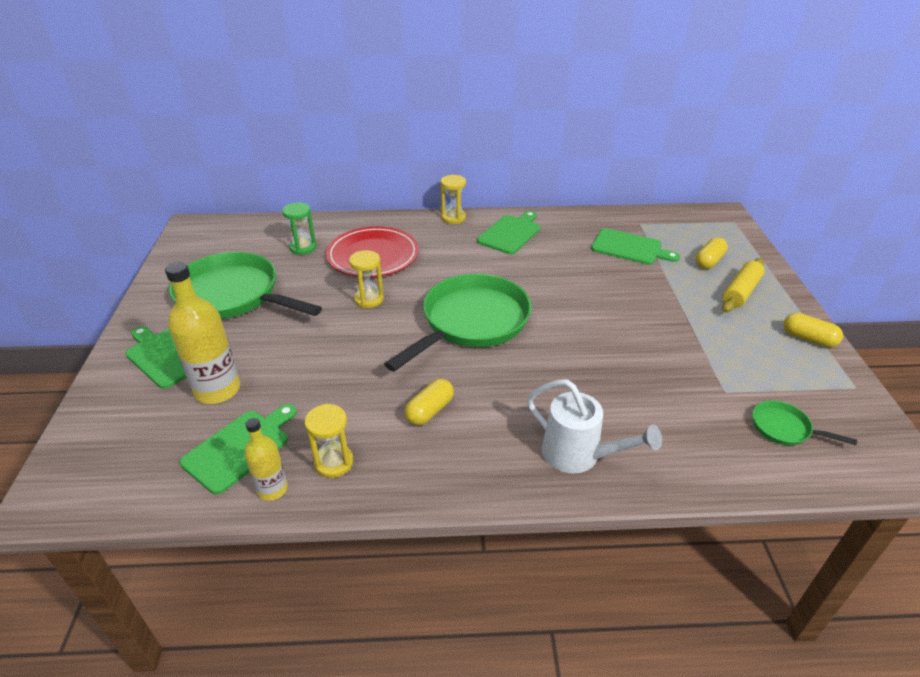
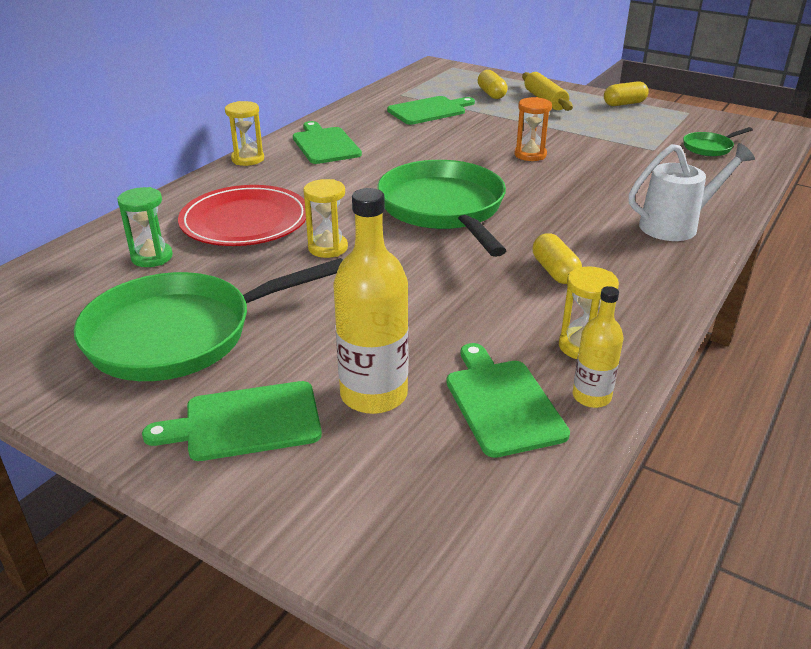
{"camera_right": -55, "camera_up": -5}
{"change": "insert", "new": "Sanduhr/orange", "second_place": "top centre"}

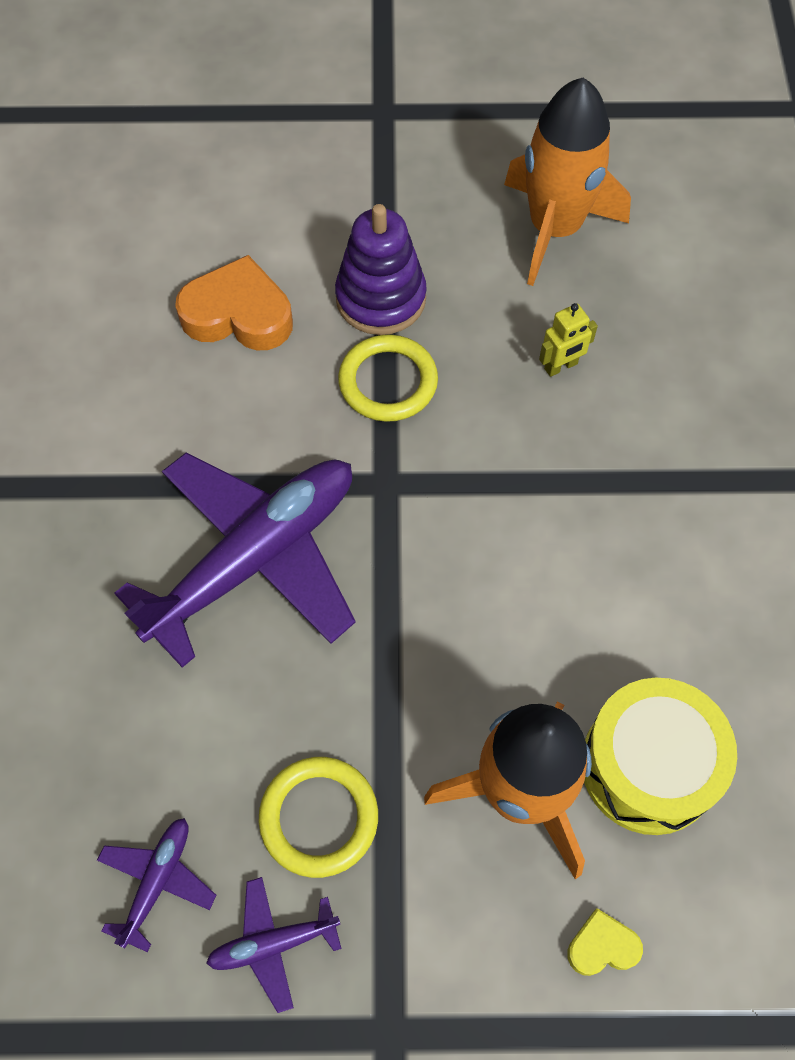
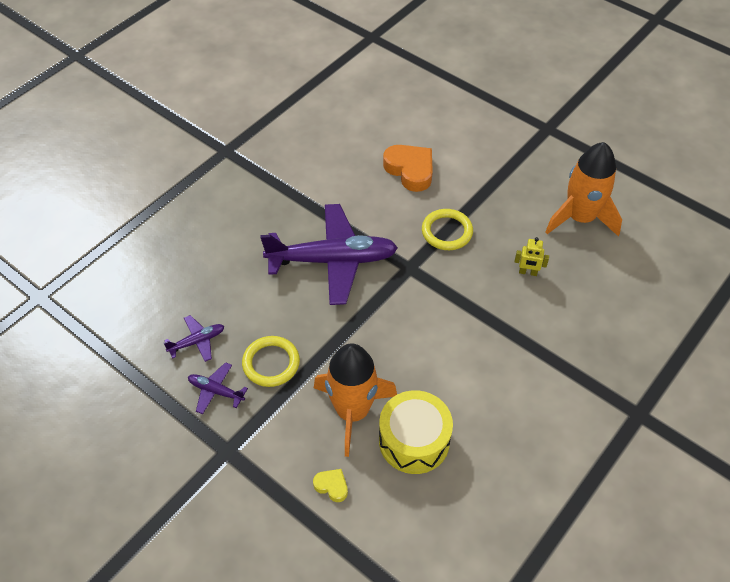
{"camera_right": 40, "camera_up": -10}
{"change": "delete", "old": "Stapelspielzeug/lila", "first_place": "top centre"}

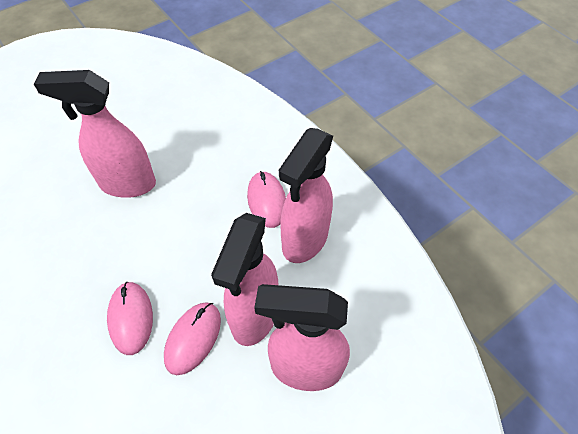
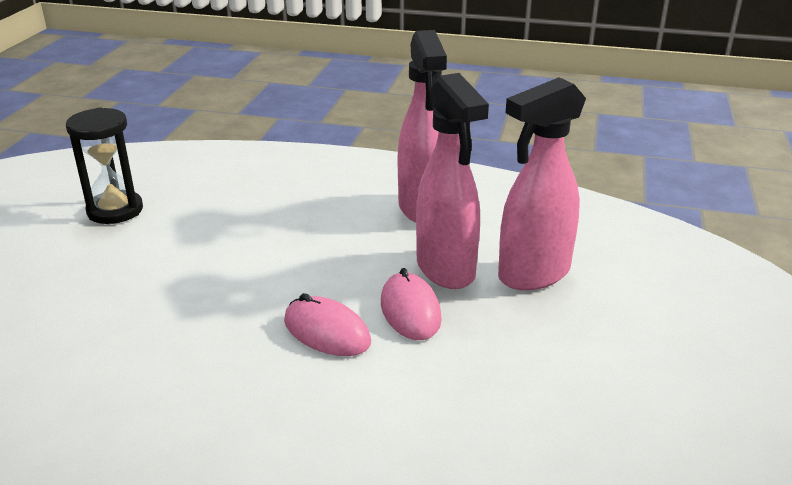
{"camera_right": -40, "camera_up": -25}
{"change": "delete", "old": "Sprühflasche/rosa (1st from left)", "first_place": "top left"}
{"change": "delete", "old": "Computermaus/rosa (3rd from left)", "first_place": "centre"}
{"change": "insert", "new": "Sanduhr/schwarz", "second_place": "middle left"}

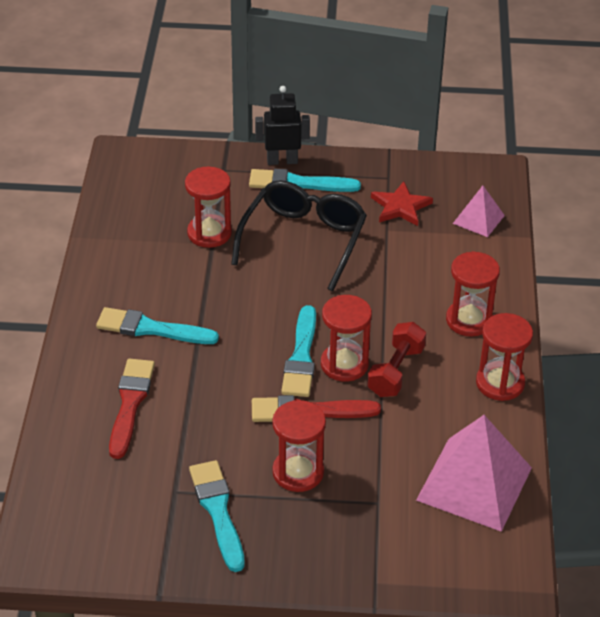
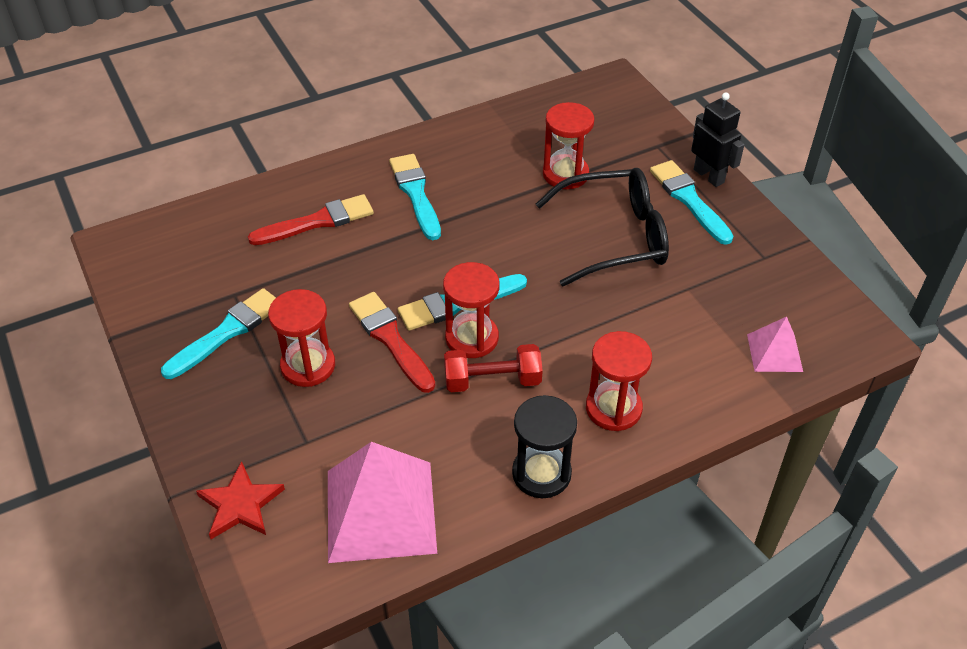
{"camera_right": 60, "camera_up": 5}
{"change": "move", "old": "Stern/rot", "first_place": "top right", "second_place": "bottom left"}
{"change": "recolor", "old": "Sanduhr/rot (5th from left)", "new": "Sanduhr/schwarz", "first_place": "middle right", "second_place": "bottom centre"}

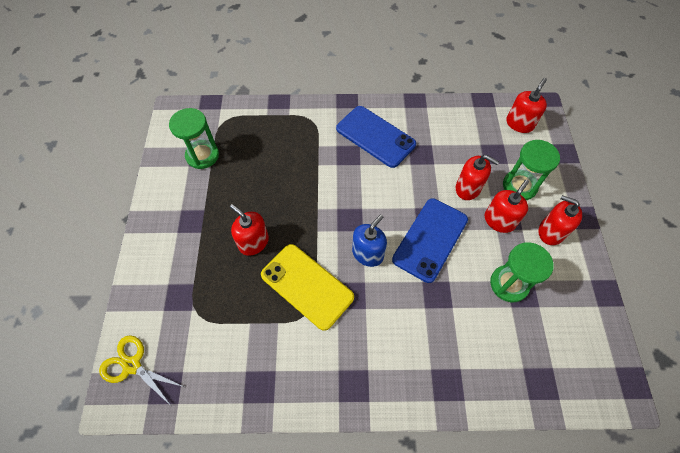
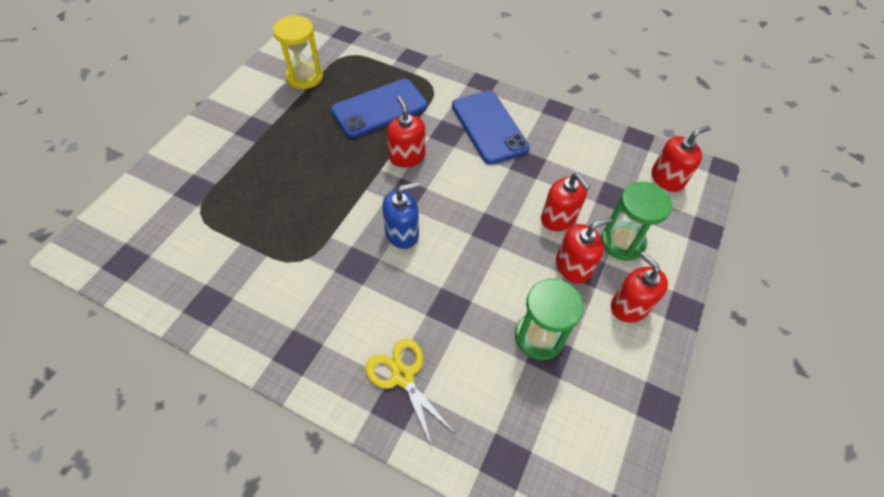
{"camera_right": 25, "camera_up": -5}
{"change": "delete", "old": "Handy/gelb", "first_place": "centre"}
{"change": "move", "old": "Schere/gelb", "first_place": "bottom left", "second_place": "bottom centre"}
{"change": "move", "old": "Seifenspender/rot (1st from left)", "first_place": "centre", "second_place": "top centre"}
{"change": "move", "old": "Handy/blau (2nd from left in the first image)", "new": "Handy/blau (1st from left)", "first_place": "centre", "second_place": "top centre"}
{"change": "recolor", "old": "Sanduhr/grün (1st from left)", "new": "Sanduhr/gelb", "first_place": "top left", "second_place": "top centre"}

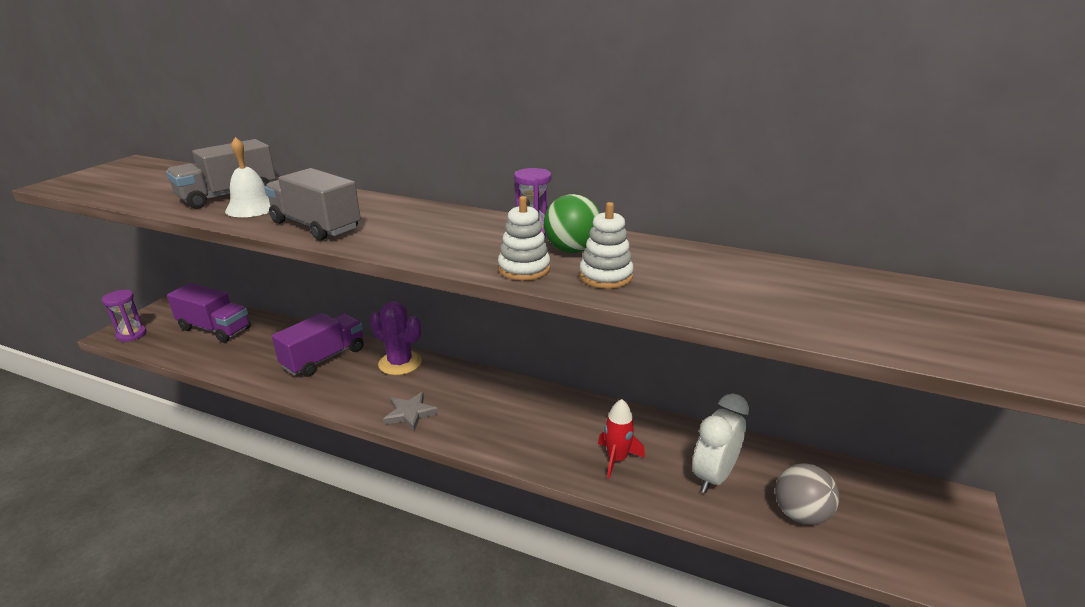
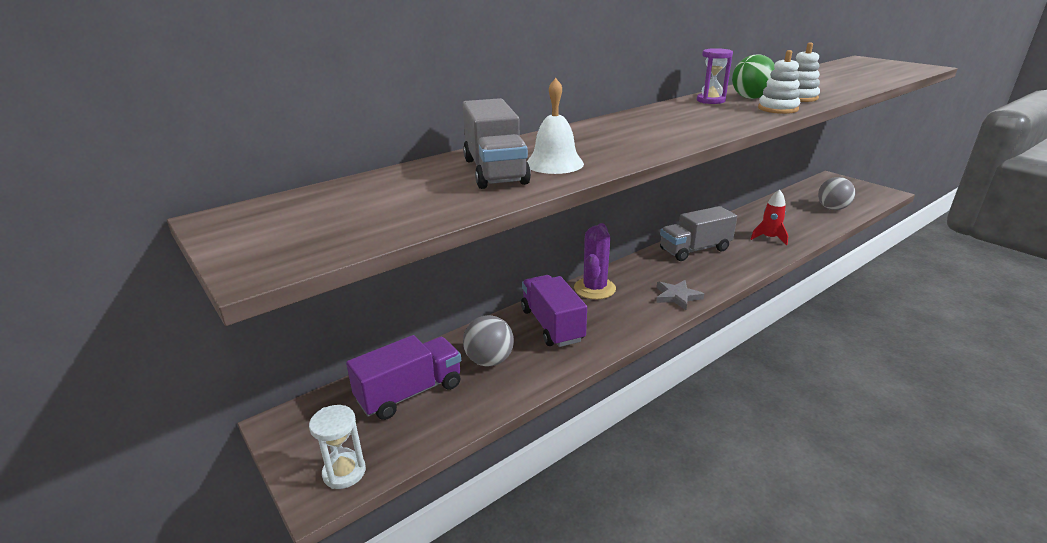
{"camera_right": -60, "camera_up": 0}
{"change": "delete", "old": "Wecker/weiß", "first_place": "bottom centre"}
{"change": "insert", "new": "Ball/grau (1st from left)", "second_place": "centre"}
{"change": "move", "old": "Lastwagen/grau (2nd from left)", "first_place": "middle left", "second_place": "middle right"}
{"change": "recolor", "old": "Sanduhr/lila (1st from left)", "new": "Sanduhr/weiß", "first_place": "middle left", "second_place": "bottom left"}
{"change": "rotate", "old": "Kaktus/lila", "first_place": "centre", "second_place": "centre", "degrees": -45}

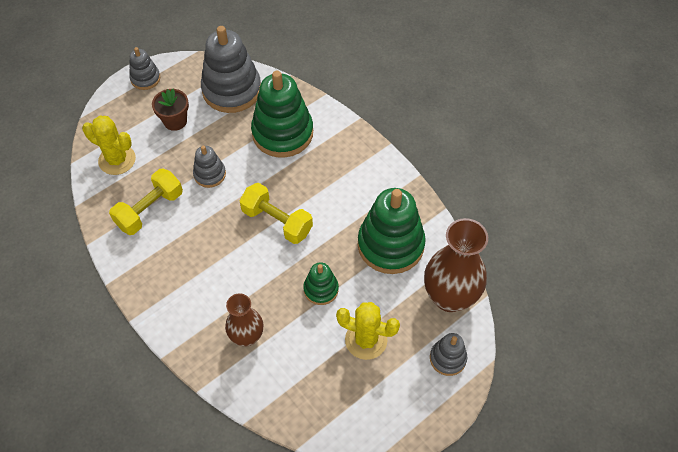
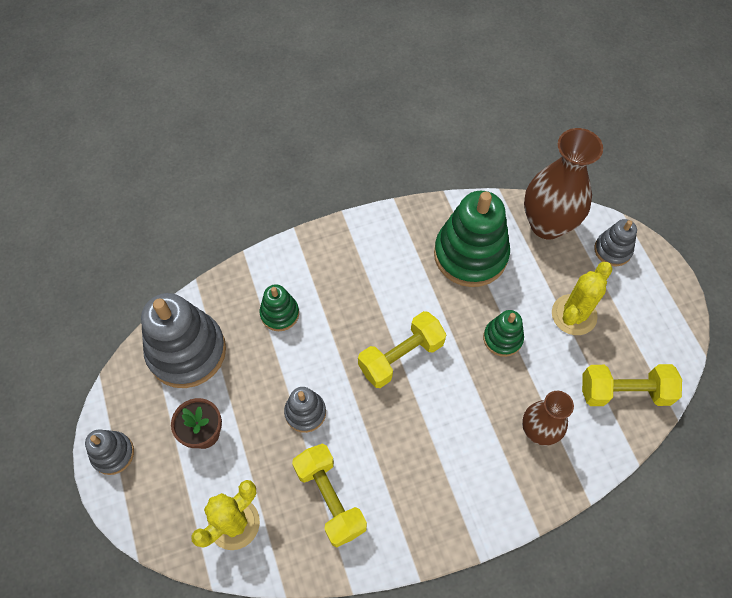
{"camera_right": -70, "camera_up": 5}
{"change": "insert", "new": "Hantel/gelb (3rd from left)", "second_place": "middle right"}
{"change": "resize", "old": "Stapelspielzeug/grün (1st from left)", "first_place": "top centre", "second_place": "centre", "factor": 0.51}

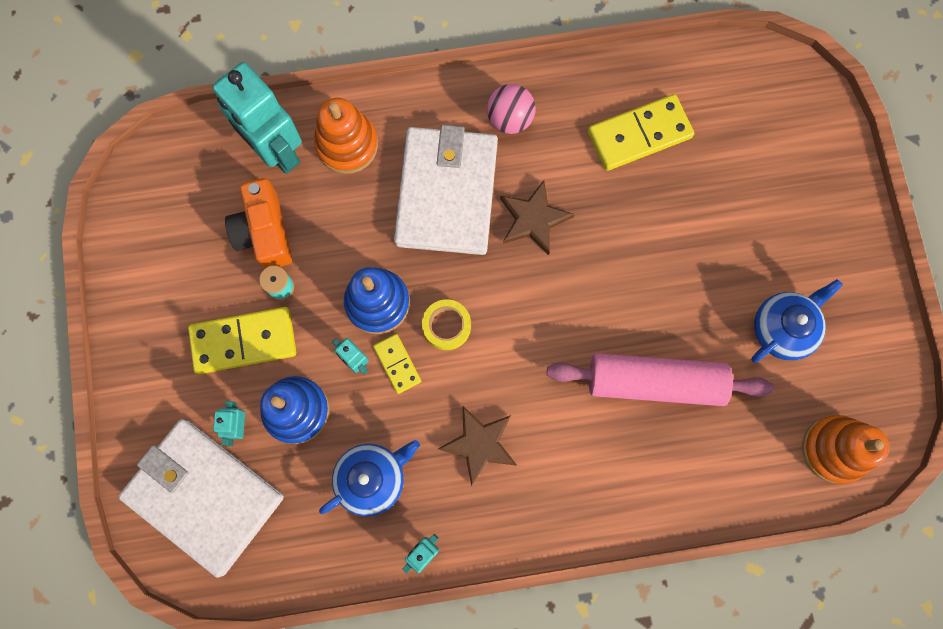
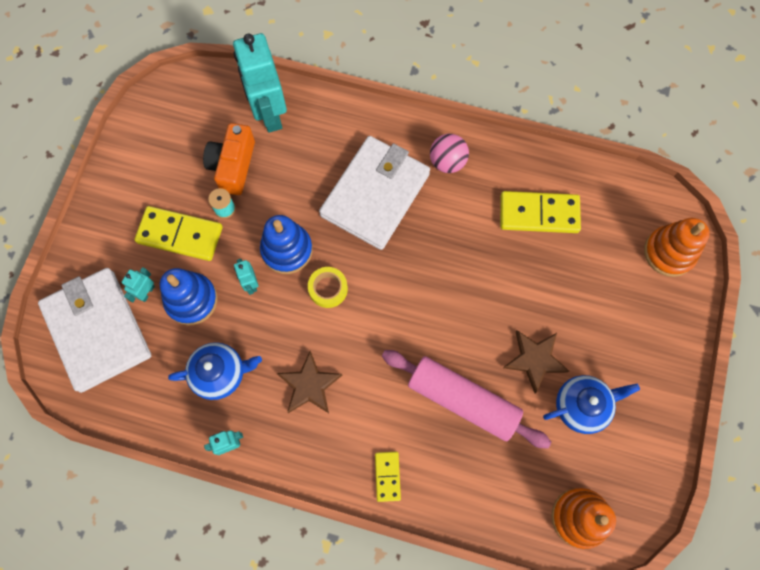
{"camera_right": 25, "camera_up": -5}
{"change": "move", "old": "Stapelspielzeug/orange (1st from left in the first image)", "new": "Stapelspielzeug/orange (2nd from left)", "first_place": "top centre", "second_place": "middle right"}
{"change": "move", "old": "Dominostein/gelb (2nd from left)", "first_place": "centre", "second_place": "bottom centre"}
{"change": "move", "old": "Stern/braun (2nd from left)", "first_place": "centre", "second_place": "middle right"}

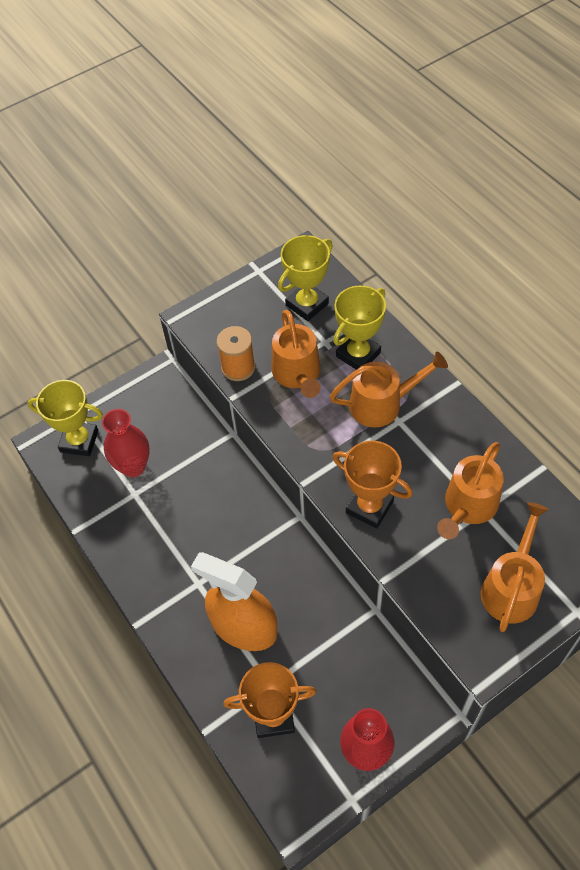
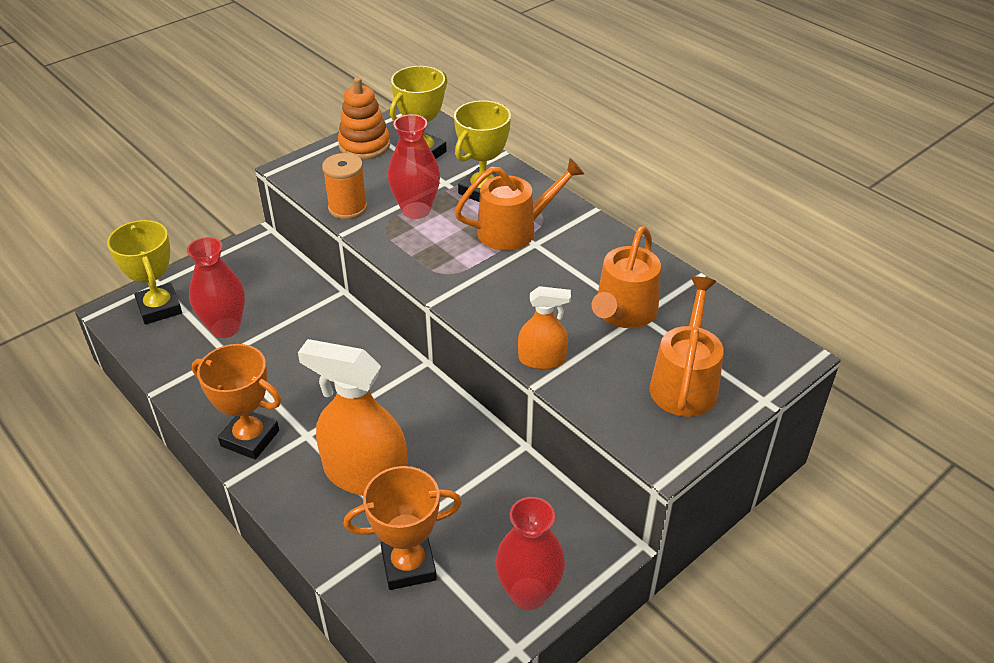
{"camera_right": -10, "camera_up": -15}
{"change": "insert", "new": "Stapelspielzeug/orange", "second_place": "top centre"}
{"change": "insert", "new": "Sprühflasche/orange (2nd from left)", "second_place": "centre"}
{"change": "move", "old": "Pokal/orange (2nd from left in the first image)", "new": "Pokal/orange (1st from left)", "first_place": "centre", "second_place": "middle left"}
{"change": "replace", "old": "Gießkanne/orange (1st from left)", "new": "Vase/rot (2nd from left)", "first_place": "centre", "second_place": "top centre"}
{"change": "rotate", "old": "Pokal/gelb (1st from left)", "first_place": "middle left", "second_place": "middle left", "degrees": 60}

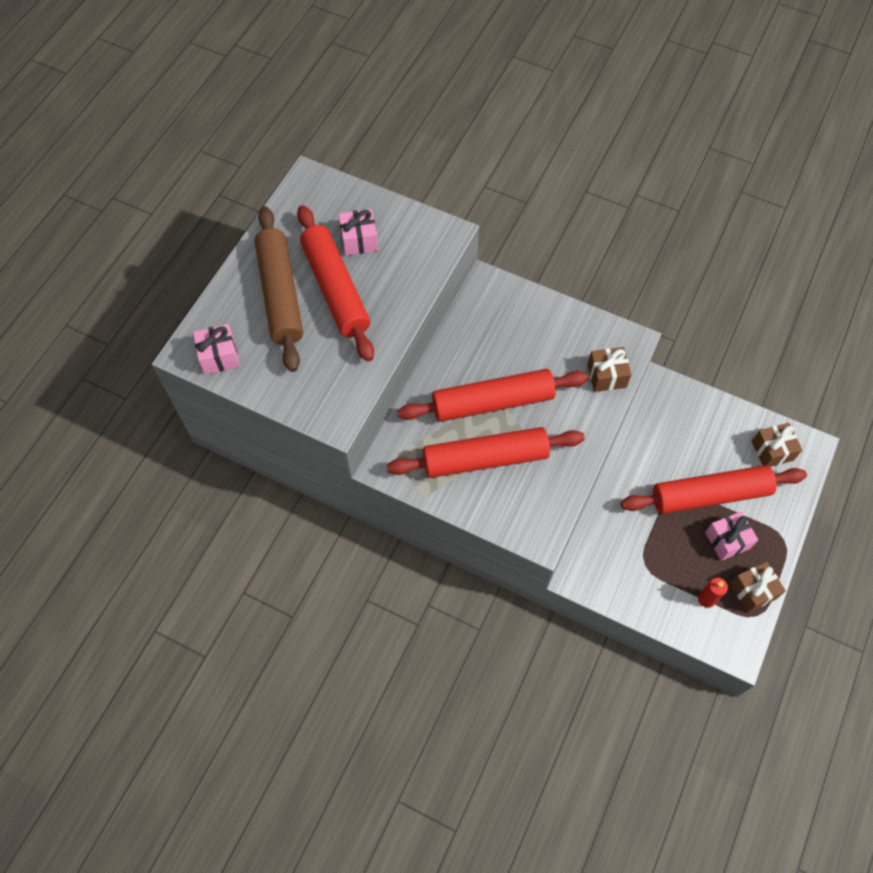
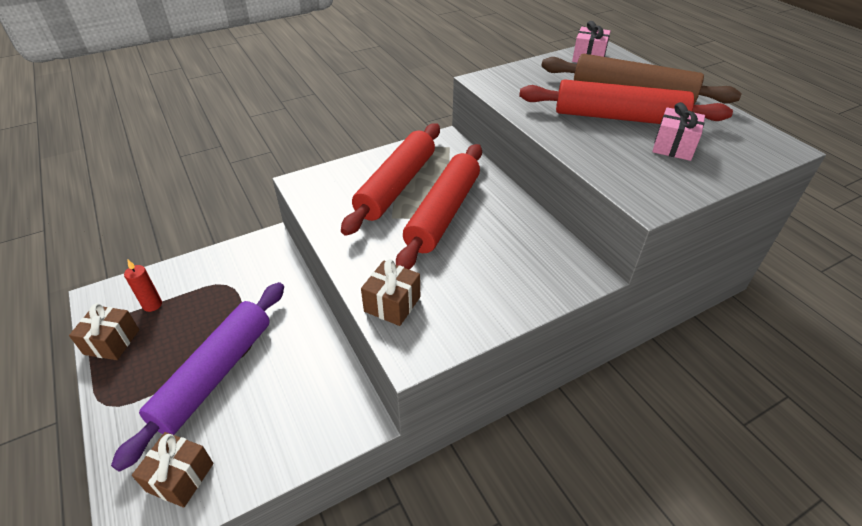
{"camera_right": 125, "camera_up": -20}
{"change": "delete", "old": "Geschenk/rosa (3rd from left)", "first_place": "middle right"}
{"change": "recolor", "old": "Nudelholz/rot (4th from left)", "new": "Nudelholz/lila", "first_place": "middle right", "second_place": "bottom left"}

